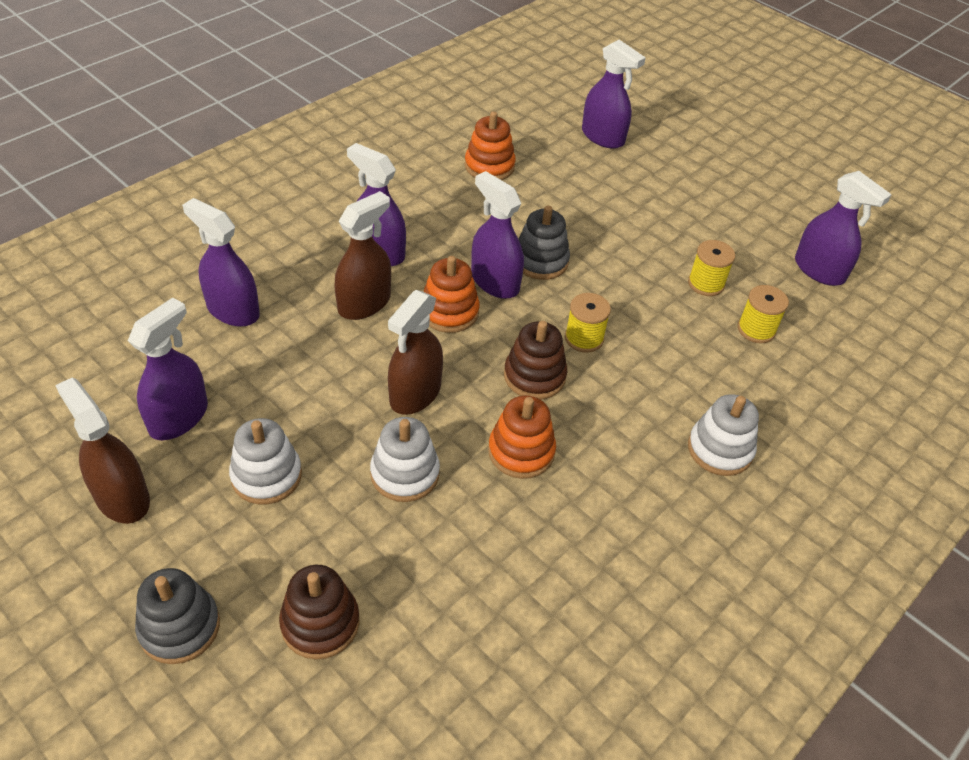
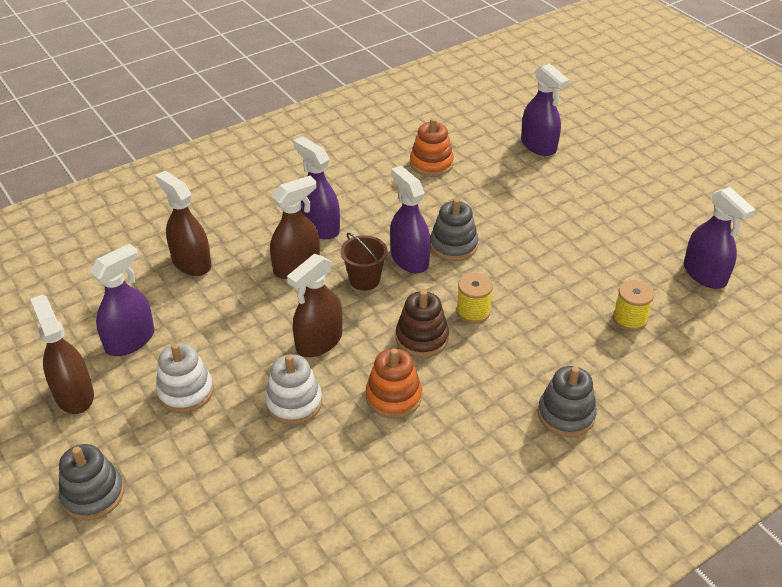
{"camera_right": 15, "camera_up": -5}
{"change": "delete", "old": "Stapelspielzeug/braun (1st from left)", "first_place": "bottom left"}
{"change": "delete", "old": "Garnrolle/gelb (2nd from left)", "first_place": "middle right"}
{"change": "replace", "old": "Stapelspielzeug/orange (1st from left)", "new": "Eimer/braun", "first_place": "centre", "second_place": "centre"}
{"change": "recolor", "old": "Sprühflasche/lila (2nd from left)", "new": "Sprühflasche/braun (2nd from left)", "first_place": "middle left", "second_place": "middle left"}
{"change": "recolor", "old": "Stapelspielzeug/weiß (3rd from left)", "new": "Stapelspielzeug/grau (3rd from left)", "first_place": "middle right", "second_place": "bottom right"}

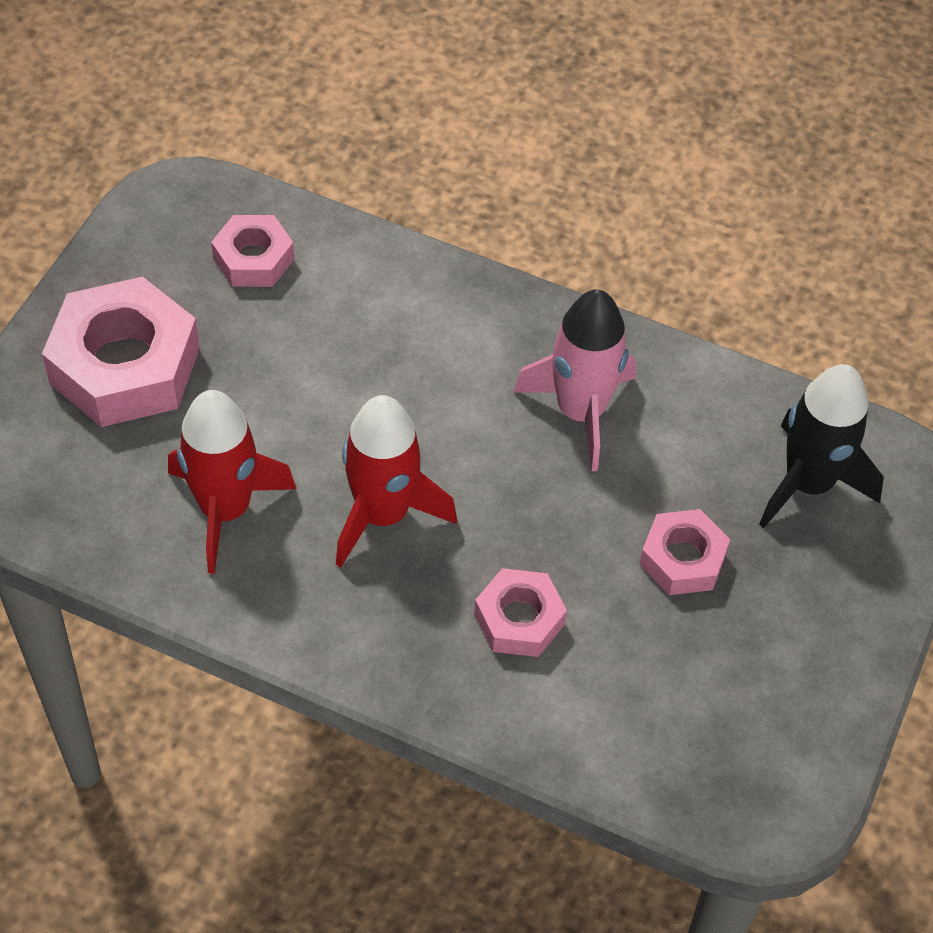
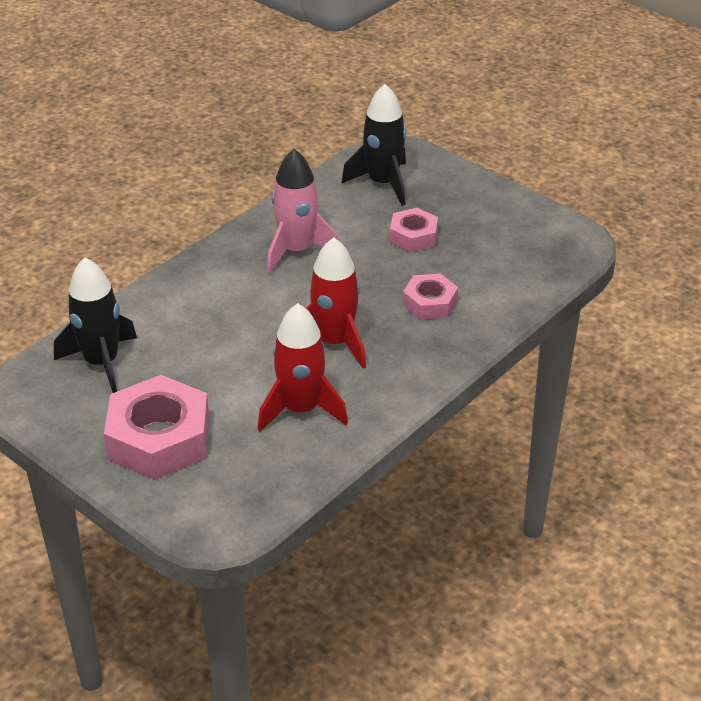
{"camera_right": -70, "camera_up": -15}
{"change": "replace", "old": "Sechskantmutter/rosa (2nd from left)", "new": "Rakete/schwarz (1st from left)", "first_place": "top left", "second_place": "middle left"}

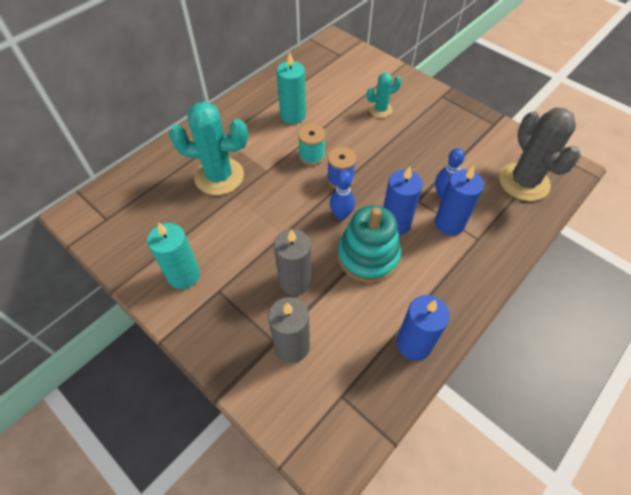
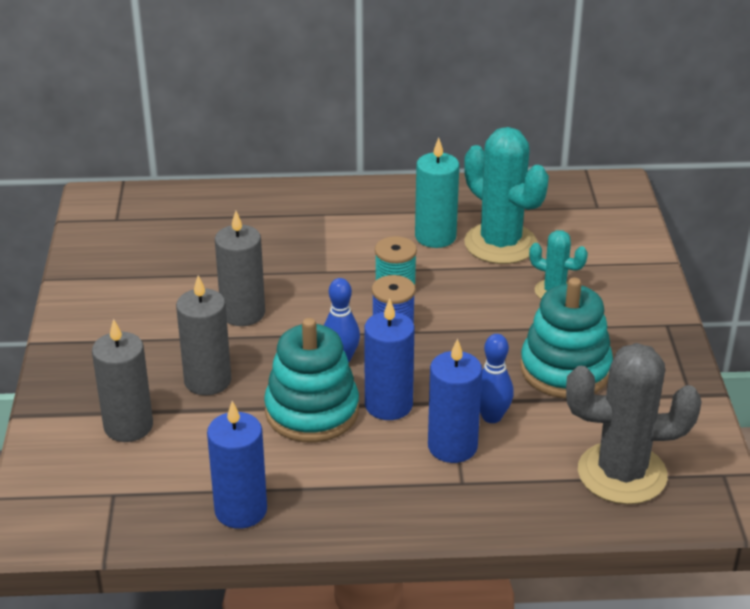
{"camera_right": 45, "camera_up": -20}
{"change": "delete", "old": "Kerze/türkis (1st from left)", "first_place": "middle left"}
{"change": "insert", "new": "Kerze/grau (3rd from left)", "second_place": "middle left"}
{"change": "insert", "new": "Stapelspielzeug/türkis (2nd from left)", "second_place": "middle right"}
{"change": "move", "old": "Kaktus/türkis (1st from left)", "first_place": "top left", "second_place": "top right"}
{"change": "rotate", "old": "Kaktus/grau", "first_place": "top right", "second_place": "bottom right", "degrees": 60}

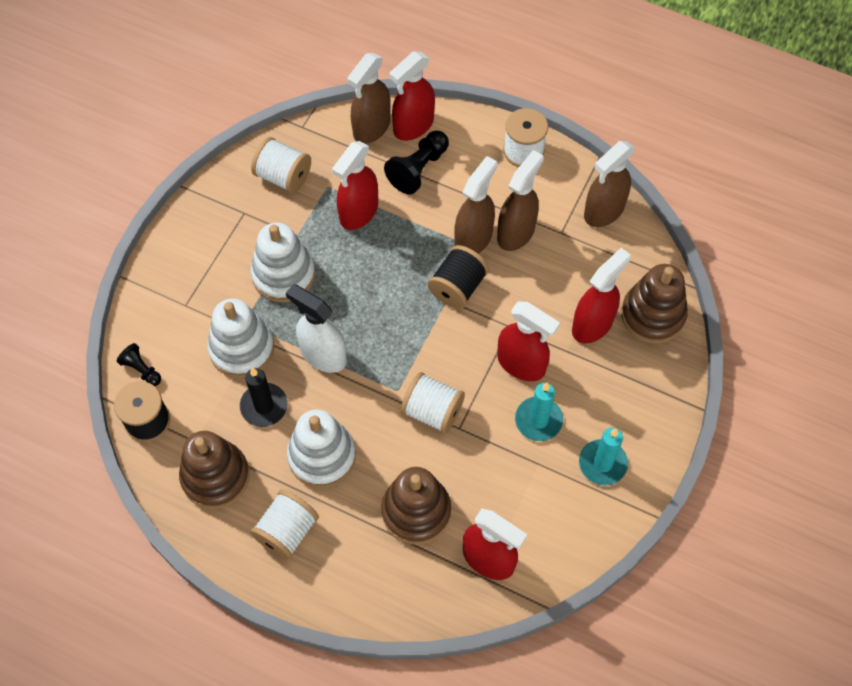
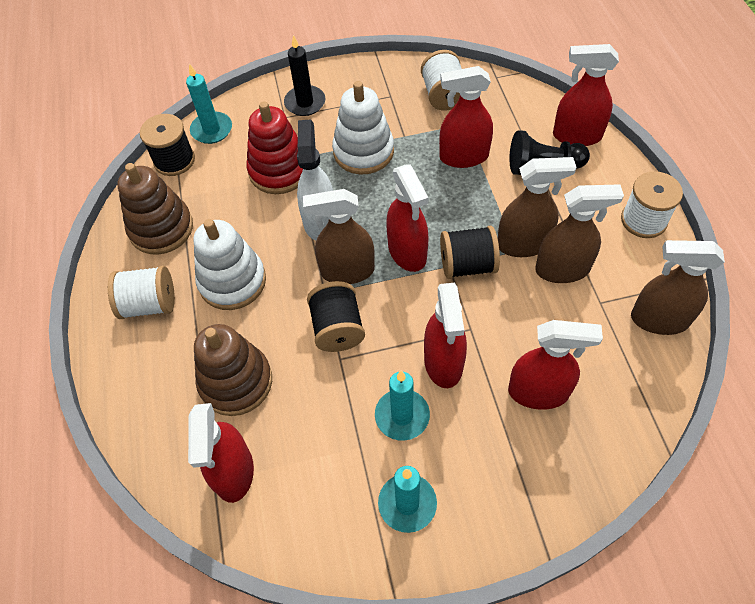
{"camera_right": 55, "camera_up": -5}
{"change": "delete", "old": "Stapelspielzeug/braun (3rd from left)", "first_place": "middle right"}
{"change": "insert", "new": "Sprühflasche/rot (2nd from left)", "second_place": "centre"}
{"change": "move", "old": "Kerze/schwarz", "first_place": "middle left", "second_place": "top centre"}
{"change": "move", "old": "Sprühflasche/braun (1st from left)", "first_place": "top centre", "second_place": "centre"}
{"change": "replace", "old": "Bauer/schwarz (1st from left)", "new": "Kerze/türkis (1st from left)", "first_place": "middle left", "second_place": "top left"}
{"change": "recolor", "old": "Stapelspielzeug/weiß (1st from left)", "new": "Stapelspielzeug/rot", "first_place": "middle left", "second_place": "top centre"}
{"change": "recolor", "old": "Garnrolle/weiß (3rd from left)", "new": "Garnrolle/schwarz (2nd from left)", "first_place": "centre", "second_place": "centre"}

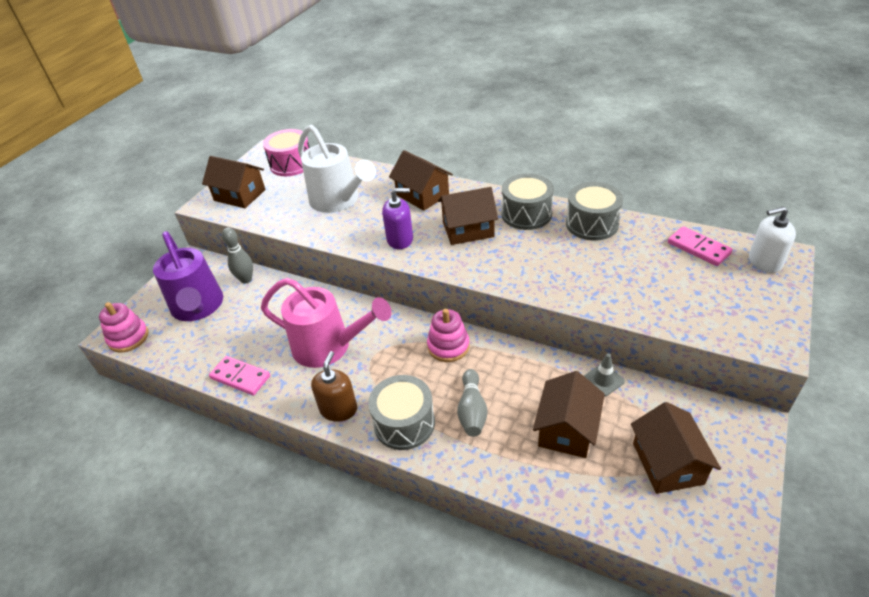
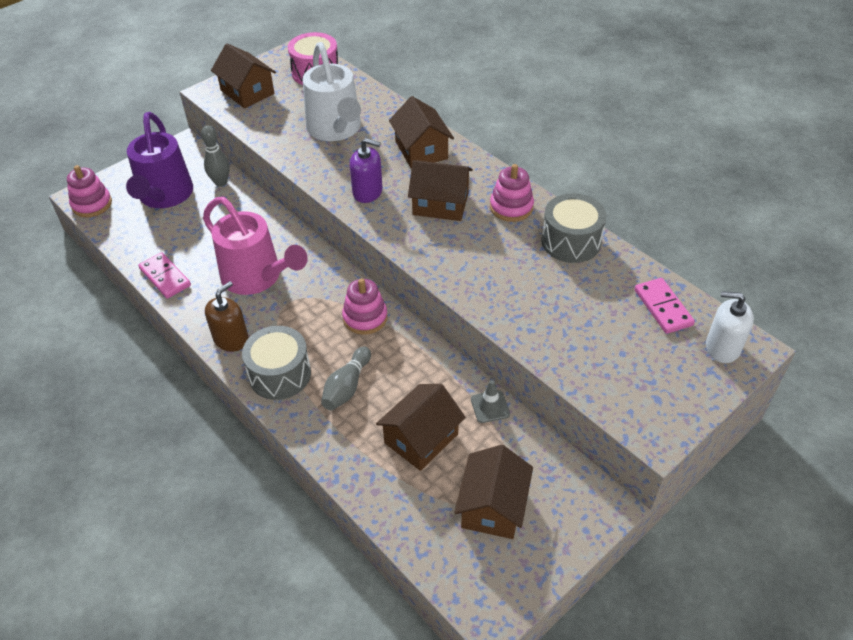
{"camera_right": 20, "camera_up": 5}
{"change": "replace", "old": "Trommel/grau (2nd from left)", "new": "Stapelspielzeug/rosa (3rd from left)", "first_place": "centre", "second_place": "top centre"}

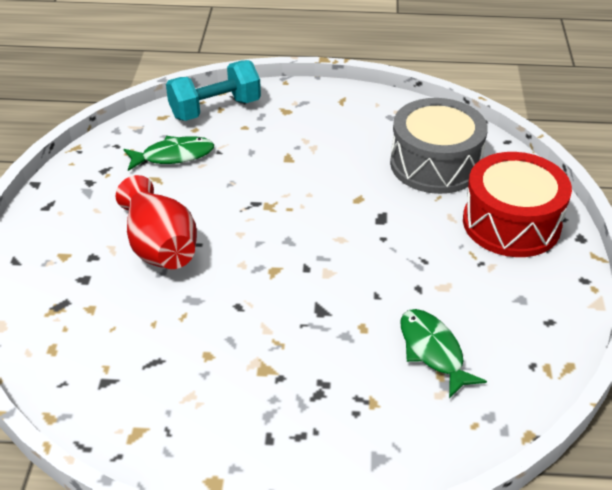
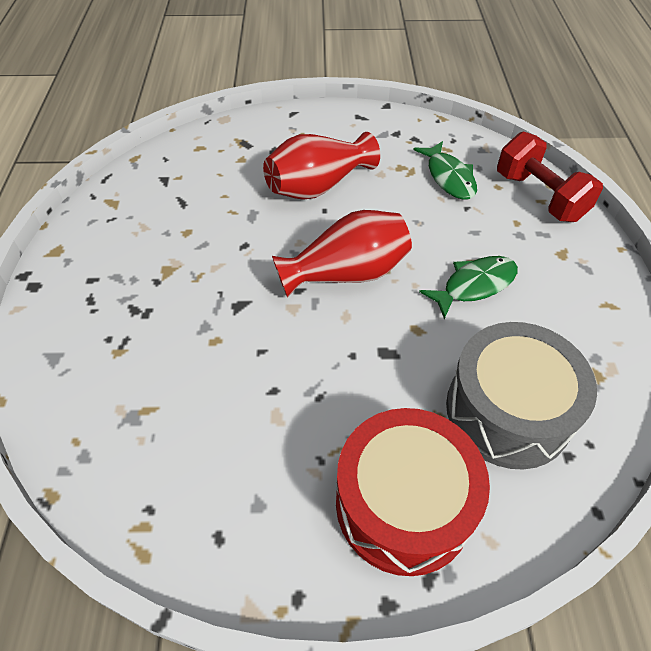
{"camera_right": 85, "camera_up": 10}
{"change": "insert", "new": "Vase/rot (2nd from left)", "second_place": "centre"}
{"change": "move", "old": "Fisch/grün (2nd from left)", "first_place": "bottom right", "second_place": "middle right"}
{"change": "recolor", "old": "Hantel/türkis", "new": "Hantel/rot", "first_place": "top centre", "second_place": "top right"}

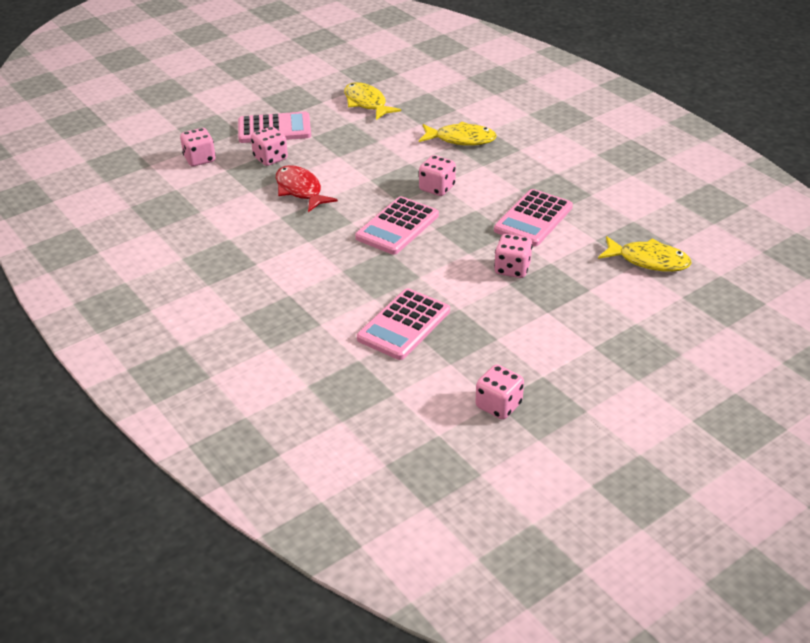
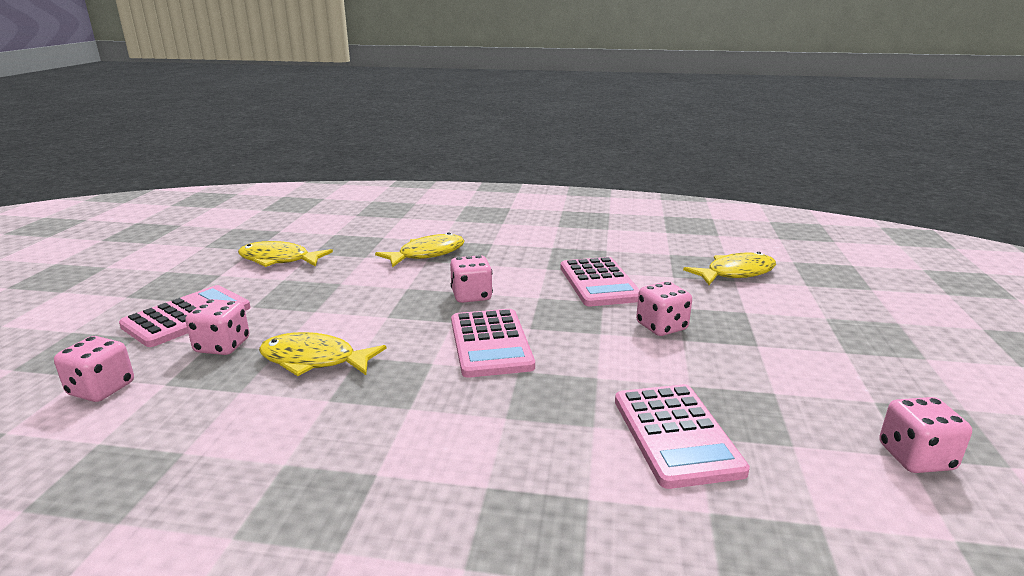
{"camera_right": -45, "camera_up": -15}
{"change": "recolor", "old": "Fisch/rot", "new": "Fisch/gelb (2nd from left)", "first_place": "top centre", "second_place": "middle left"}

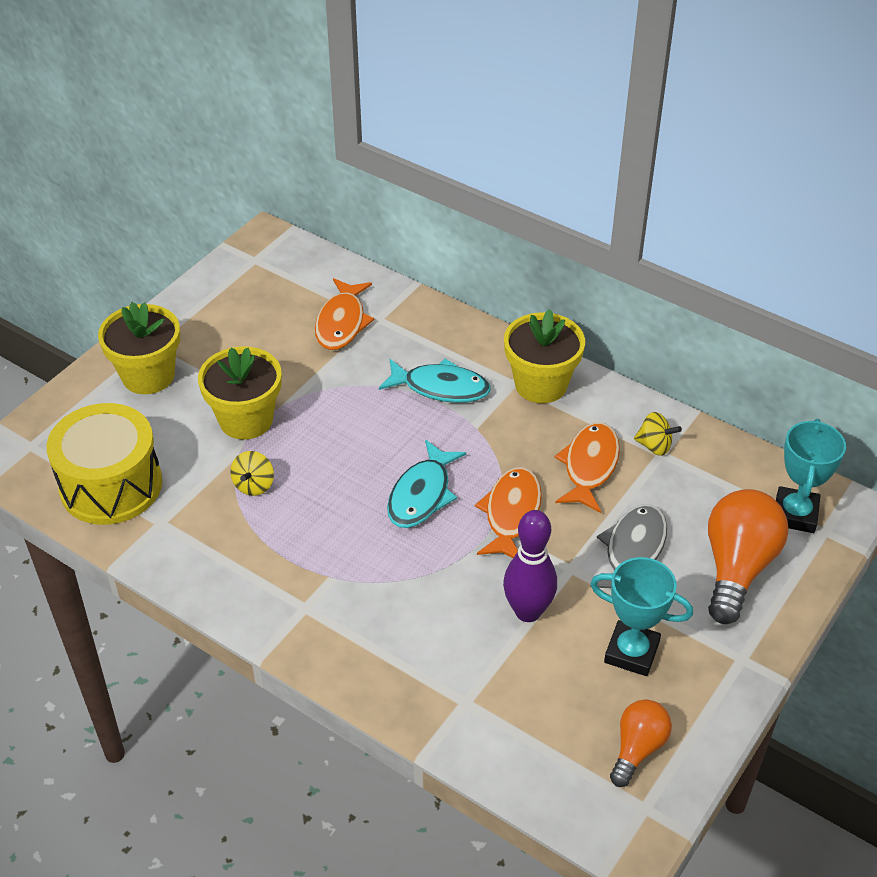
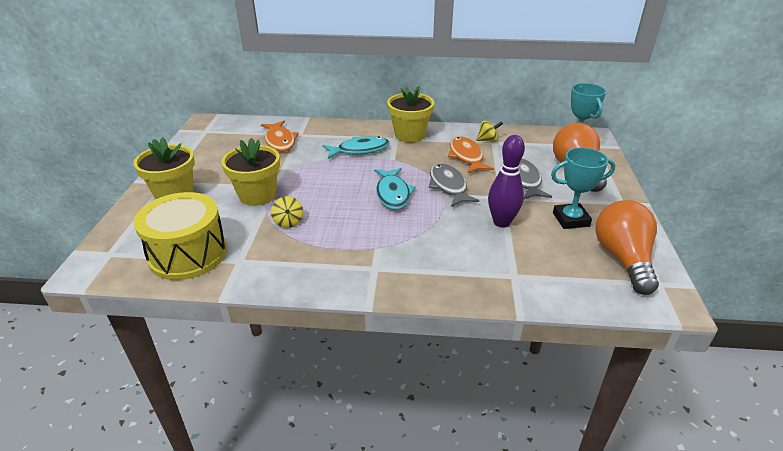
{"camera_right": -30, "camera_up": -10}
{"change": "recolor", "old": "Fisch/orange (2nd from left)", "new": "Fisch/grau (1st from left)", "first_place": "centre", "second_place": "centre"}
{"change": "resize", "old": "Glühbirne/orange (1st from left in the first image)", "first_place": "bottom right", "second_place": "middle right", "factor": 1.7}

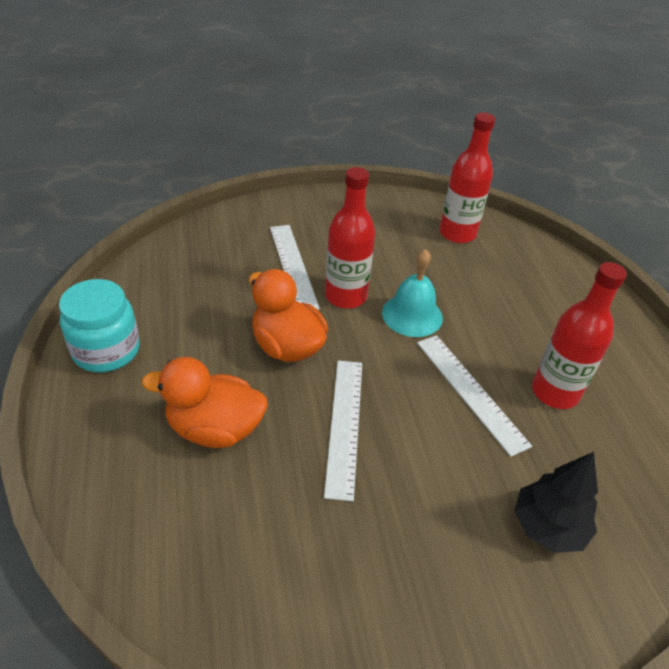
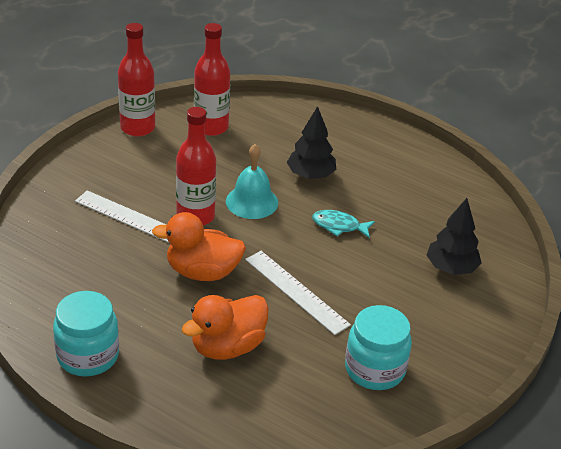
{"camera_right": -45, "camera_up": -5}
{"change": "insert", "new": "Baum/schwarz (1st from left)", "second_place": "top centre"}
{"change": "insert", "new": "Einmachglas/türkis (2nd from left)", "second_place": "bottom right"}
{"change": "move", "old": "Flasche/rot (3rd from left in the first image)", "new": "Flasche/rot (1st from left)", "first_place": "middle right", "second_place": "top left"}
{"change": "replace", "old": "Lineal/weiß (3rd from left)", "new": "Fisch/türkis", "first_place": "middle right", "second_place": "centre"}

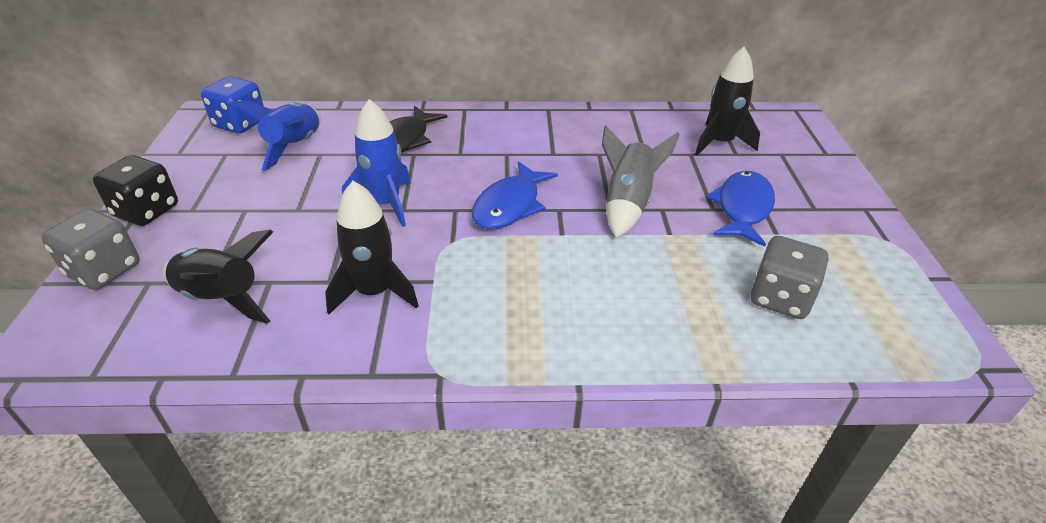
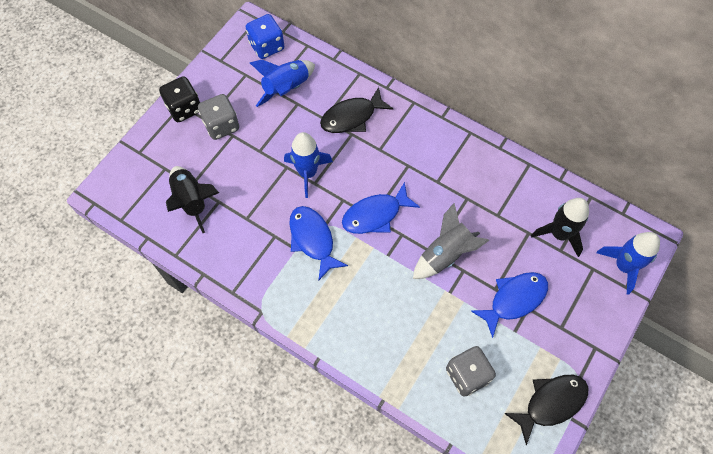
{"camera_right": 35, "camera_up": 25}
{"change": "delete", "old": "Rakete/schwarz (2nd from left)", "first_place": "centre"}
{"change": "insert", "new": "Fisch/blau (1st from left)", "second_place": "centre"}
{"change": "insert", "new": "Fisch/schwarz (2nd from left)", "second_place": "bottom right"}
{"change": "insert", "new": "Rakete/blau (3rd from left)", "second_place": "middle right"}
{"change": "move", "old": "Spielwürfel/grau (1st from left)", "first_place": "middle left", "second_place": "top left"}

